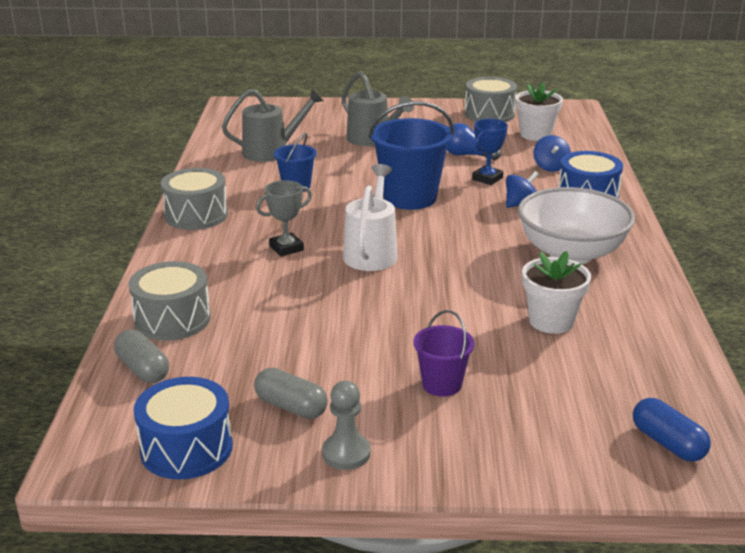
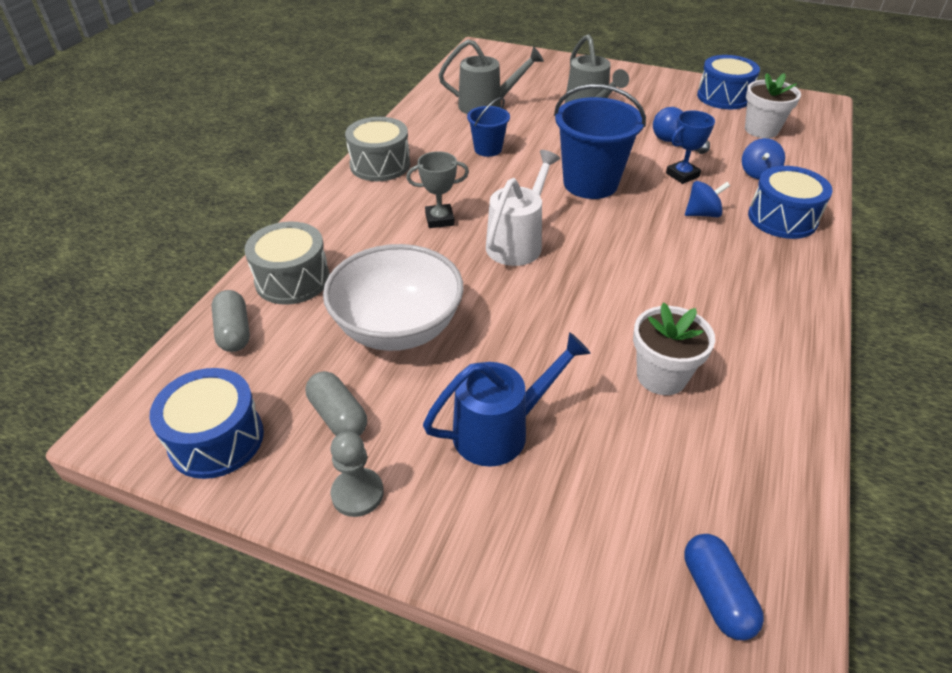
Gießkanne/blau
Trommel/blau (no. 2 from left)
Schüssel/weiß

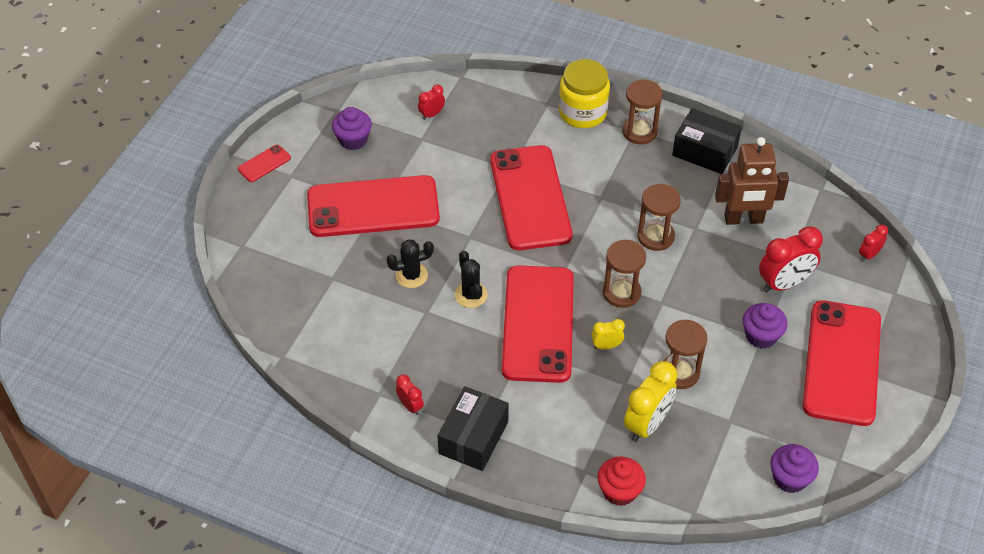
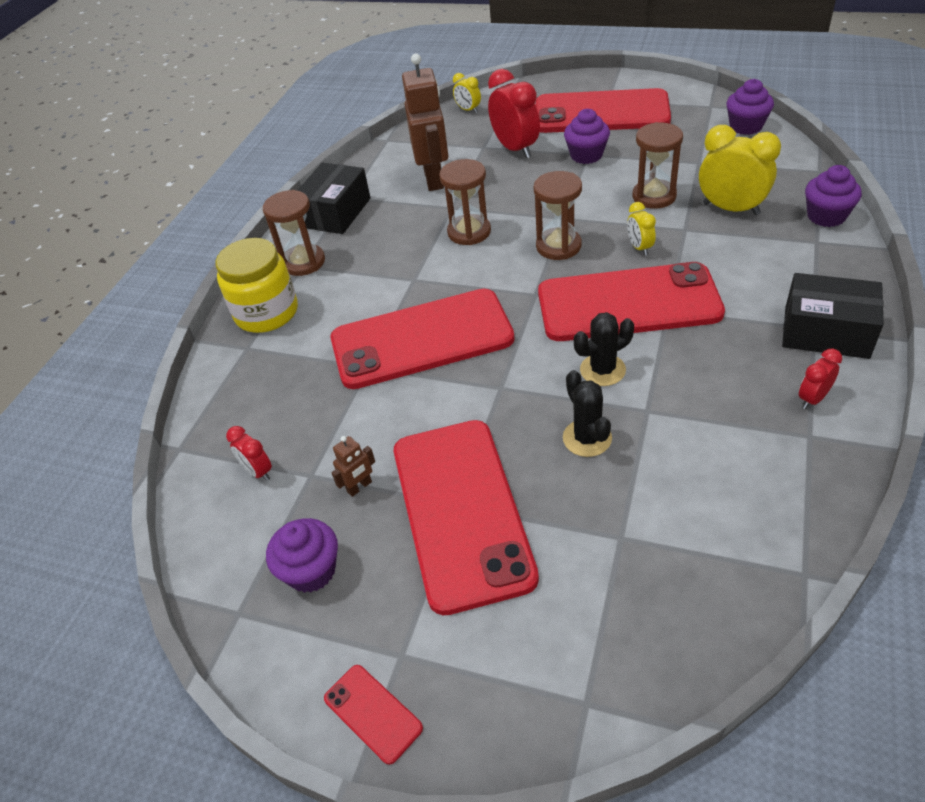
Muffin/lila (no. 4 from left)
Wecker/gelb (no. 1 from left)
Roboter/braun (no. 1 from left)

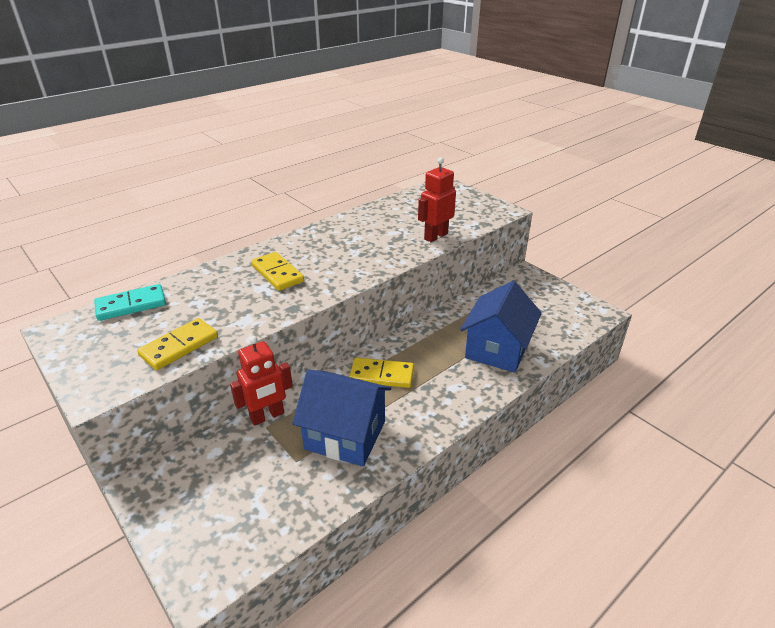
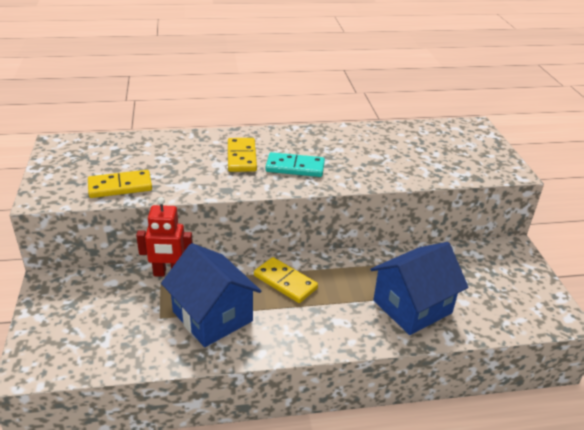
Dominostein/türkis
Roboter/rot (no. 2 from left in the first image)

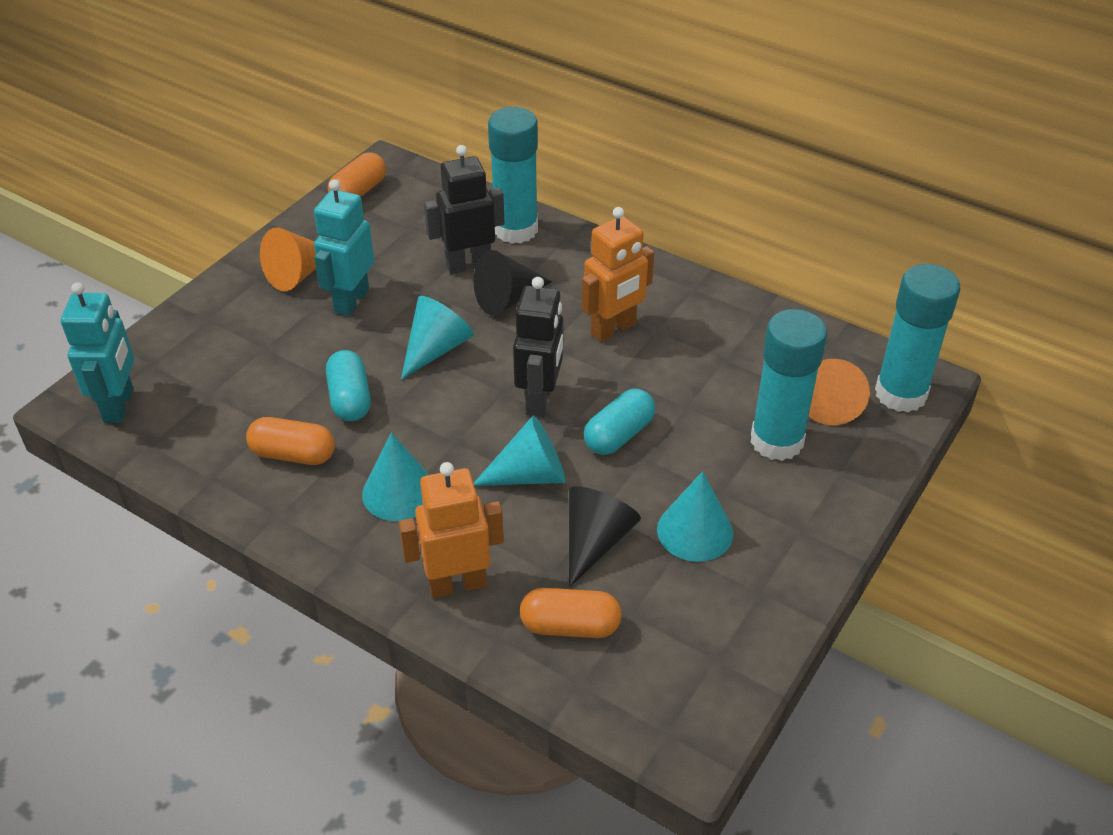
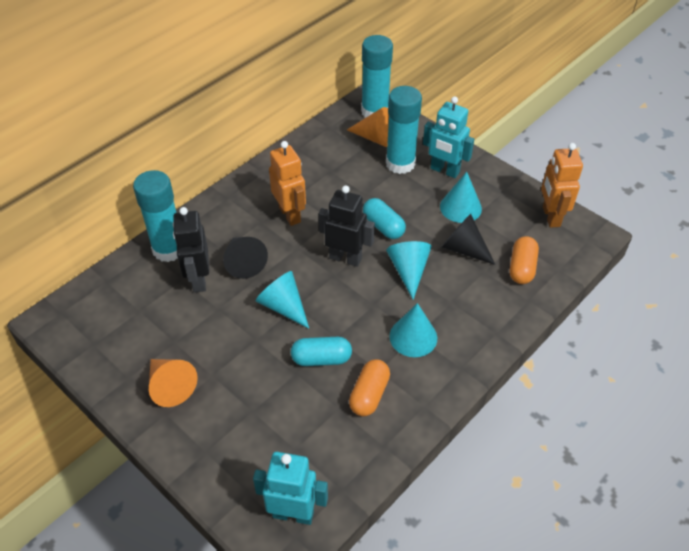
Roboter/türkis (no. 2 from left)
Kapsel/orange (no. 2 from left in the first image)
Roboter/orange (no. 2 from left)

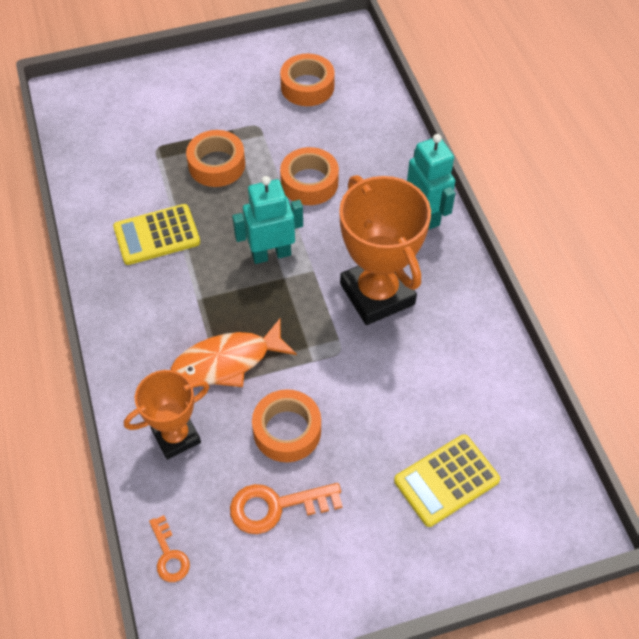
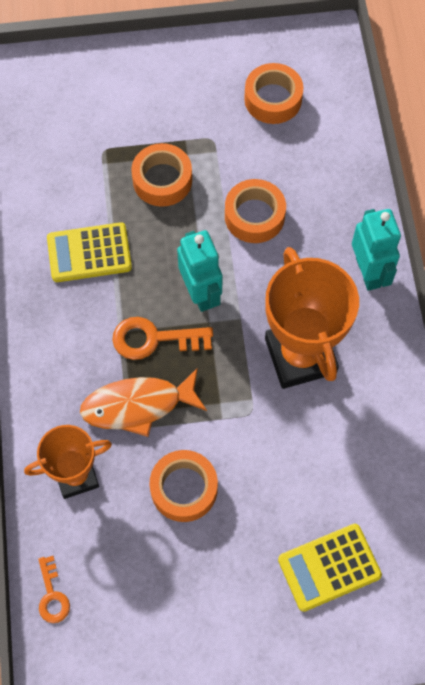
Schlüssel/orange (no. 2 from left)
Roboter/türkis (no. 1 from left)

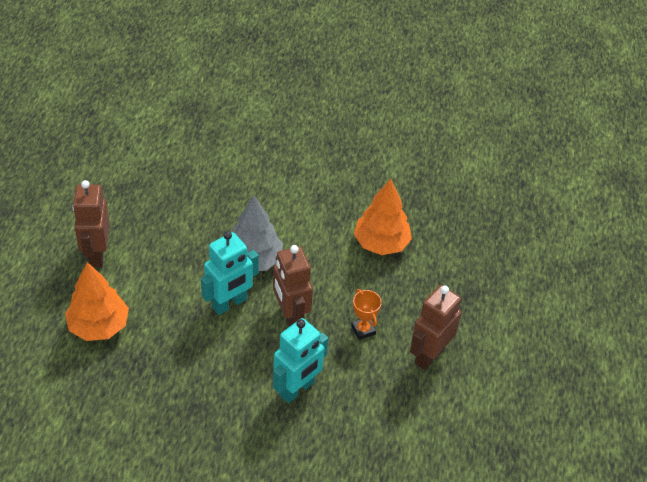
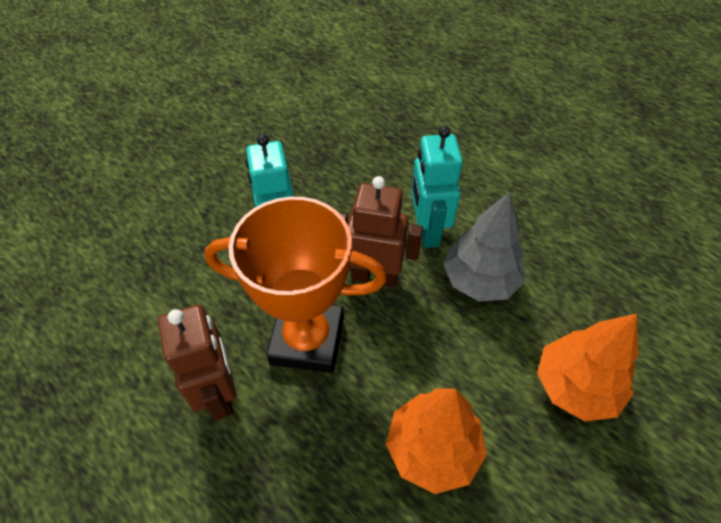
Baum/orange (no. 2 from left)
Roboter/braun (no. 1 from left in the first image)
Pokal/orange

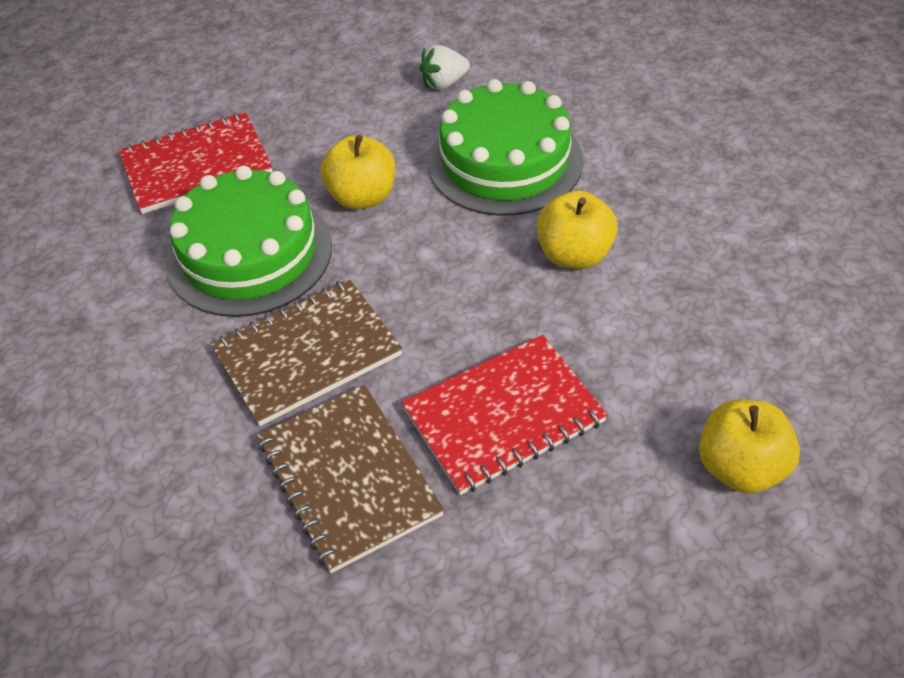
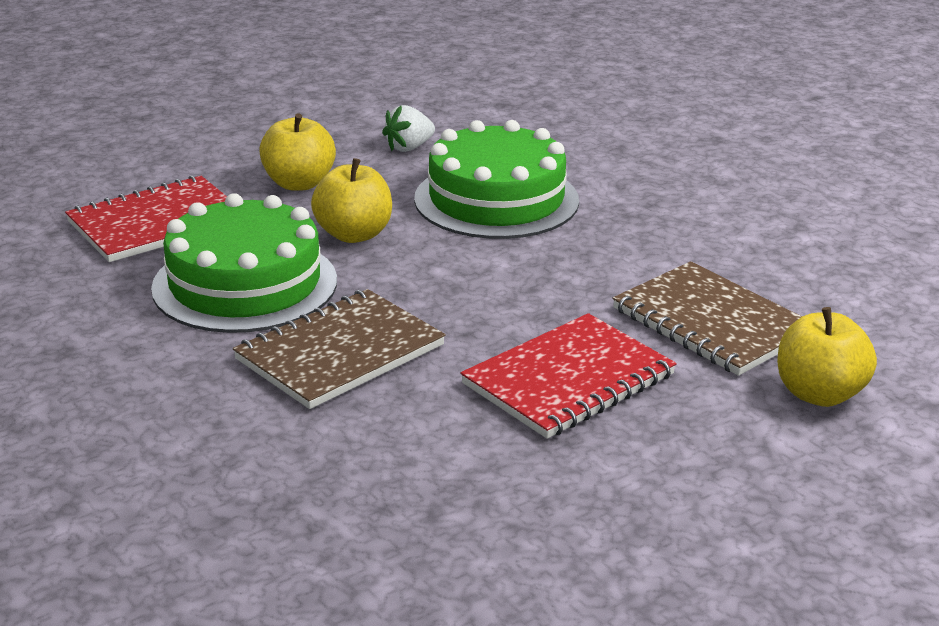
Notizbuch/braun (no. 2 from left)
Apfel/gelb (no. 1 from left)

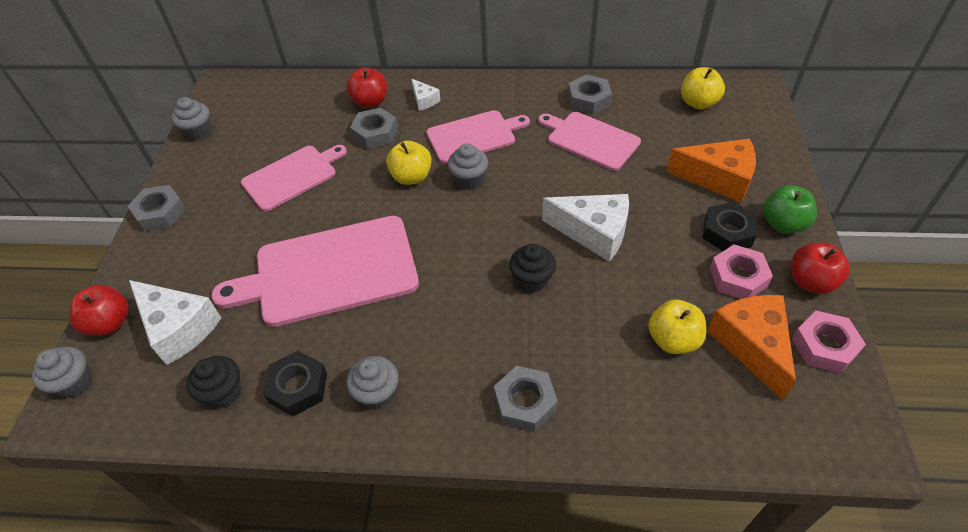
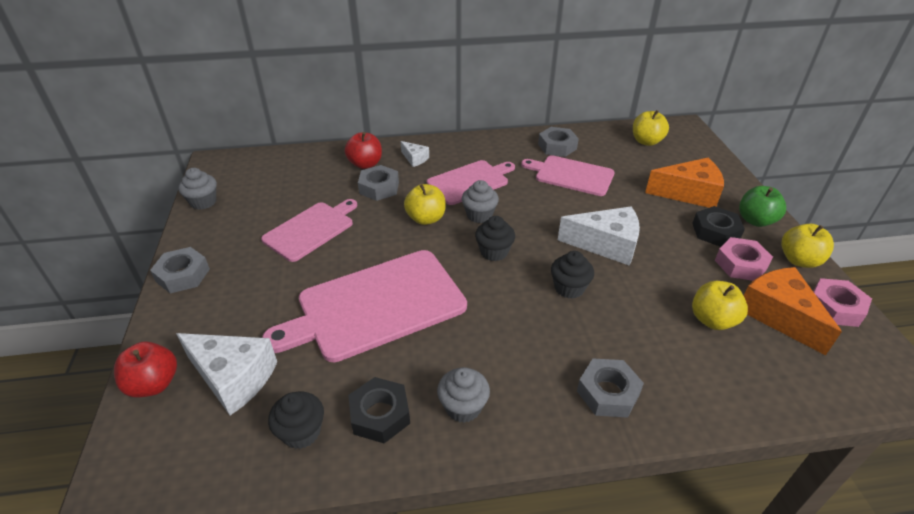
Muffin/grau (no. 1 from left in the first image)
Apfel/gelb (no. 4 from left)
Muffin/schwarz (no. 2 from left)

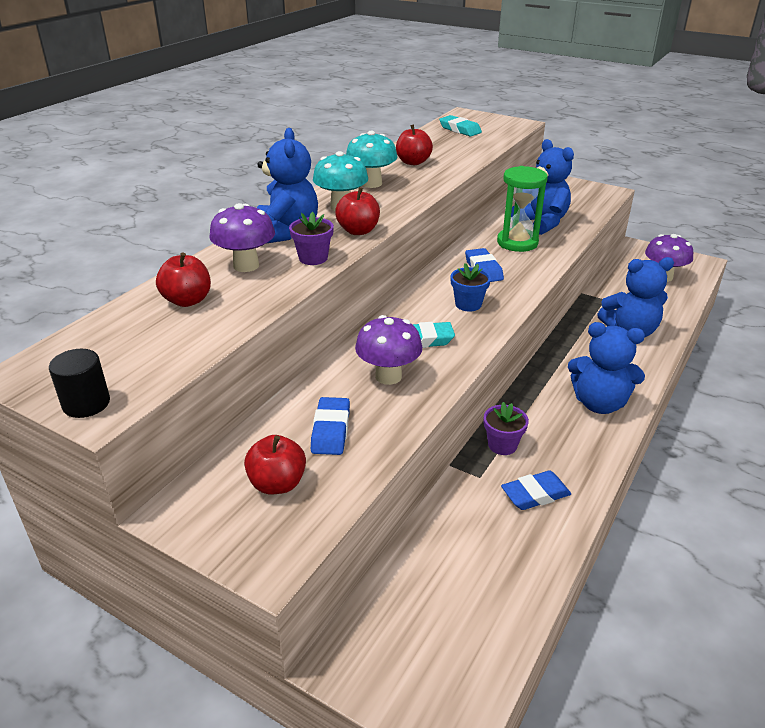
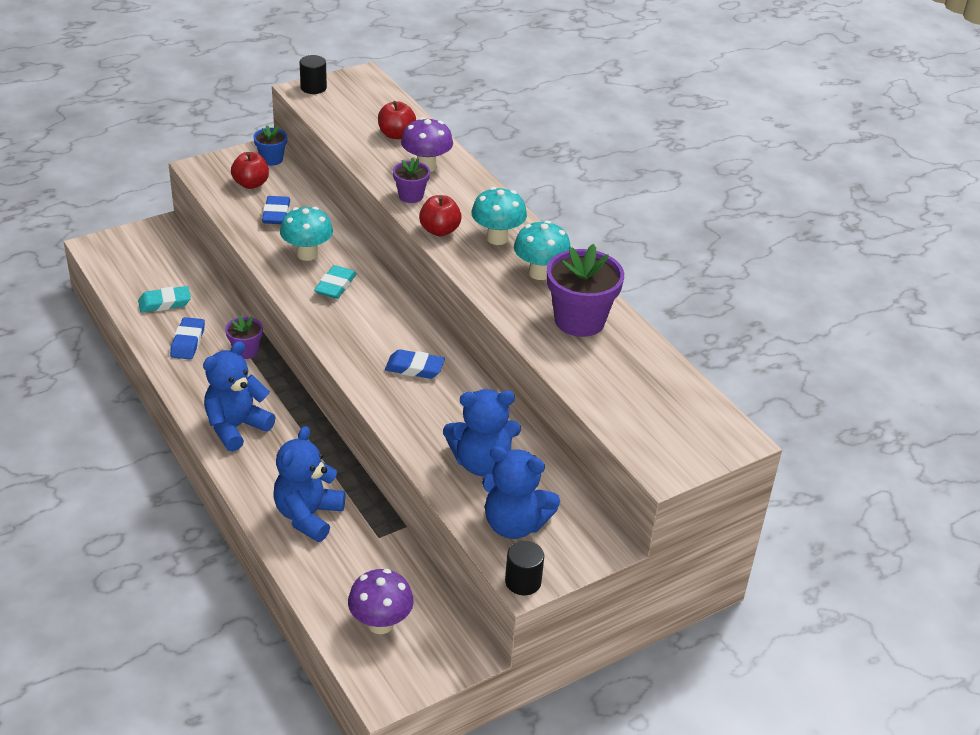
Teddybär/blau (no. 4 from left)
Radiergummi/blau (no. 2 from left)
Pilz/türkis (no. 1 from left)
Blumentopf/lila (no. 3 from left)
Radiergummi/türkis (no. 1 from left)
Blumentopf/blau
Sanduhr/grün
Vollzylinder/schwarz (no. 2 from left)

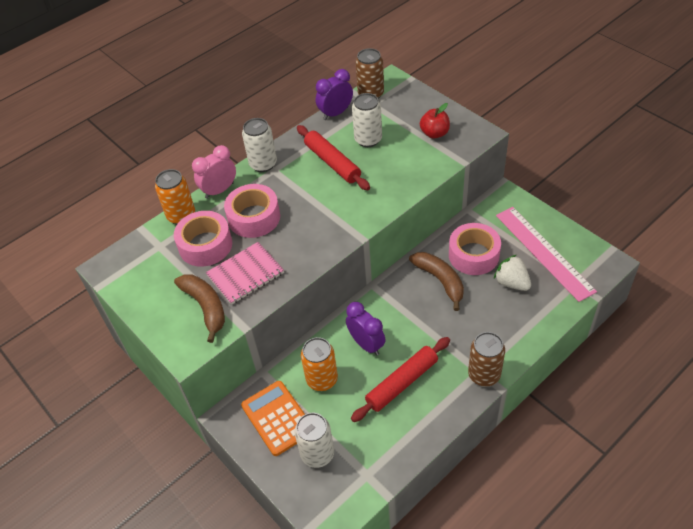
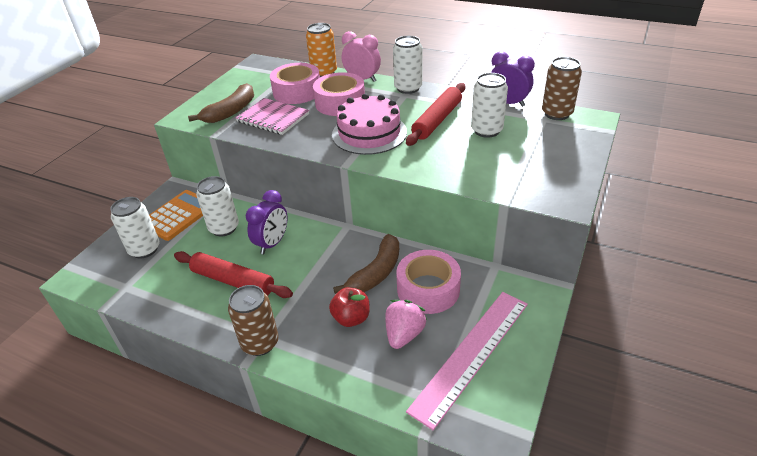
Dose/weiß (no. 2 from left)
Apfel/rot
Erdbeere/rosa
Kuchen/rosa

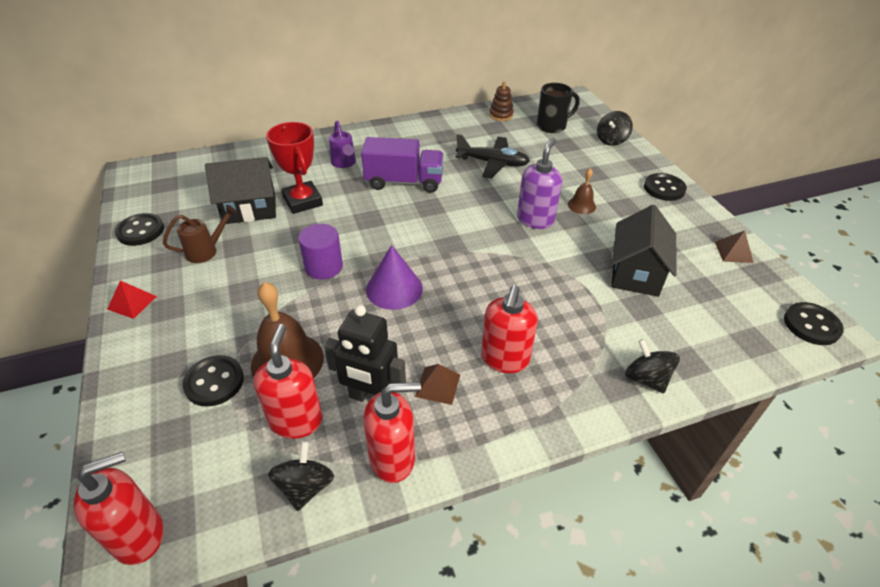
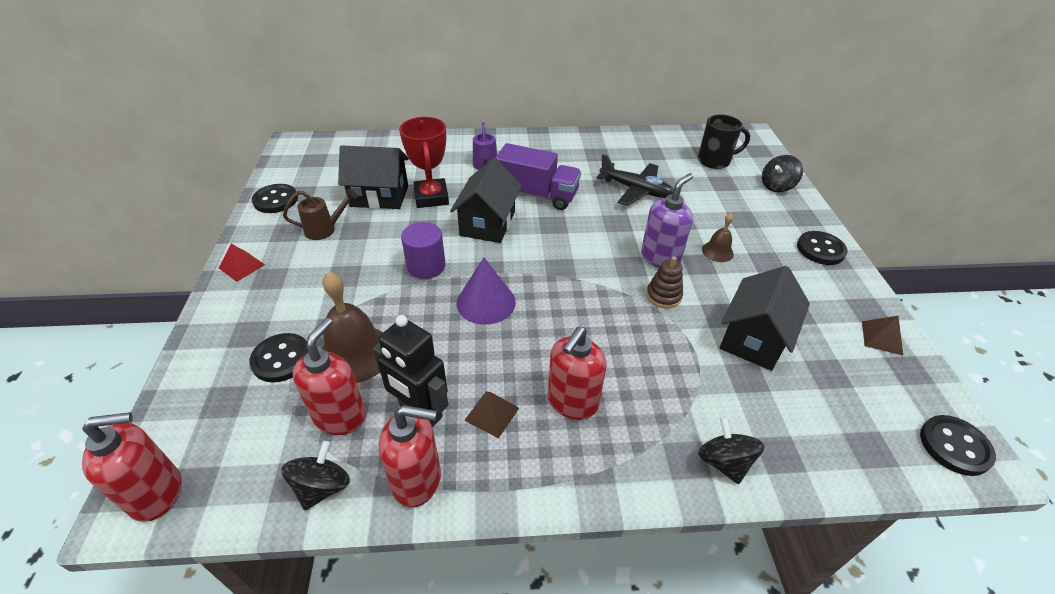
Stapelspielzeug/braun
Haus/schwarz (no. 2 from left)

